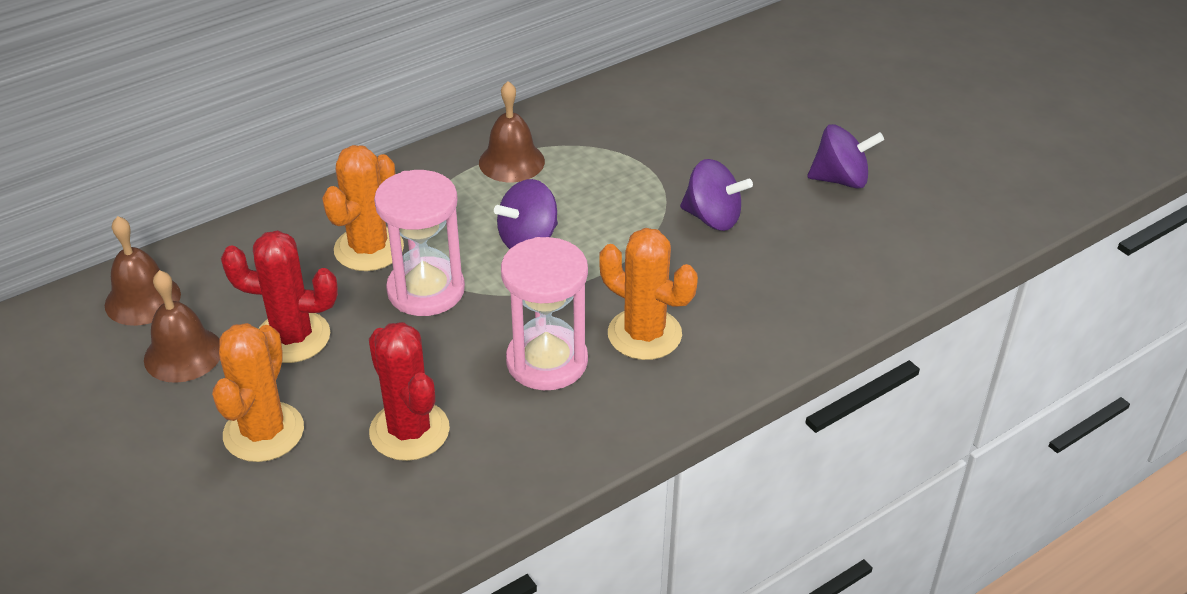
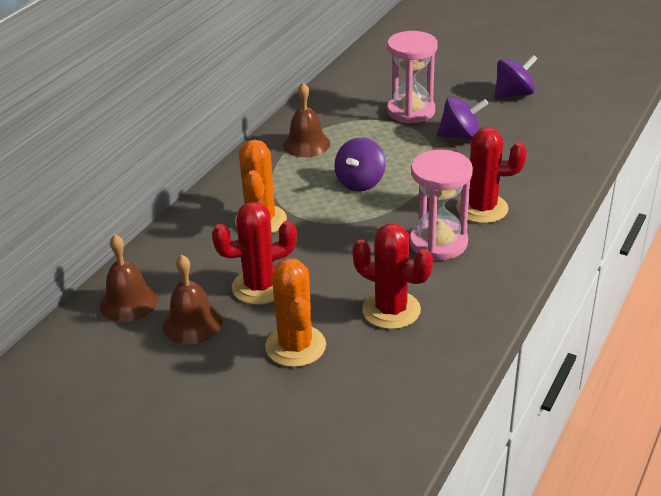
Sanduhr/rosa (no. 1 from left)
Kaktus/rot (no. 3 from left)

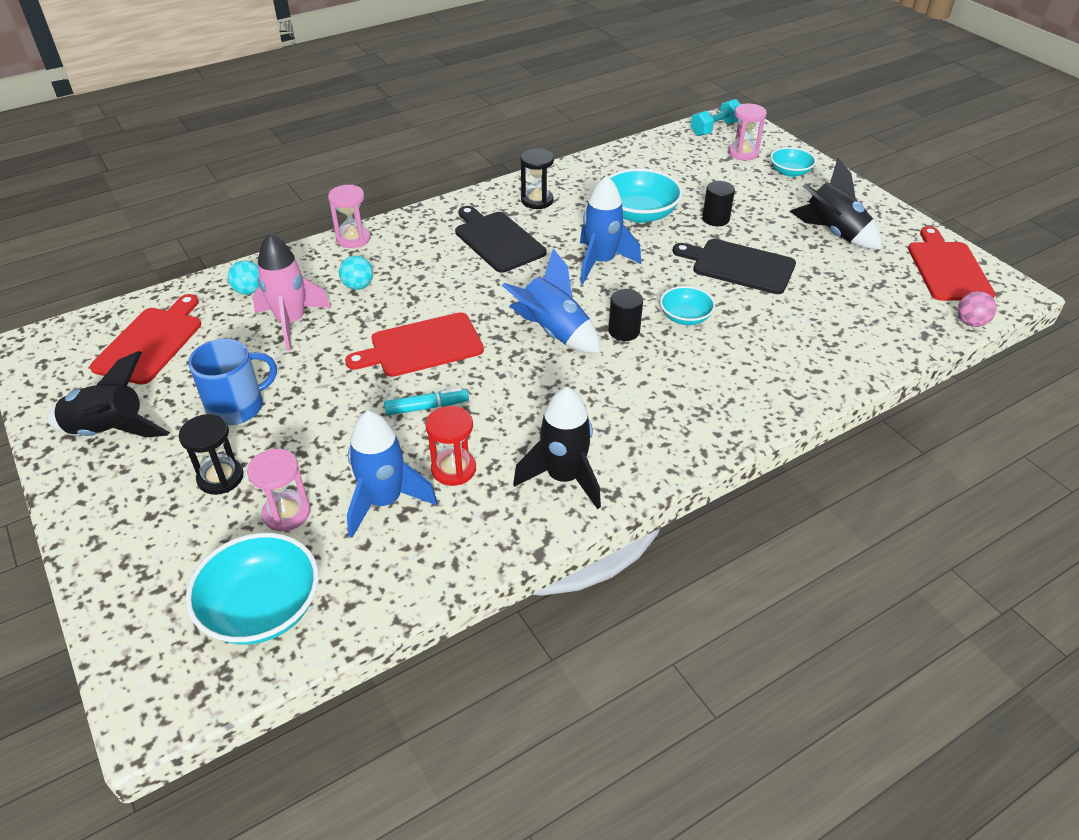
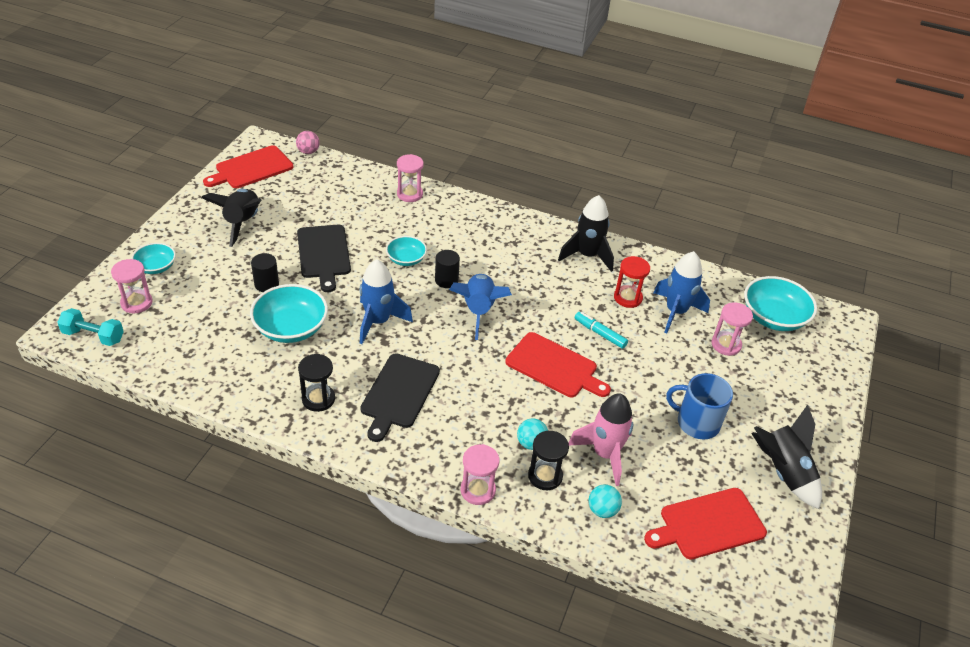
Sanduhr/schwarz (no. 2 from left)
Sanduhr/rosa (no. 2 from left)

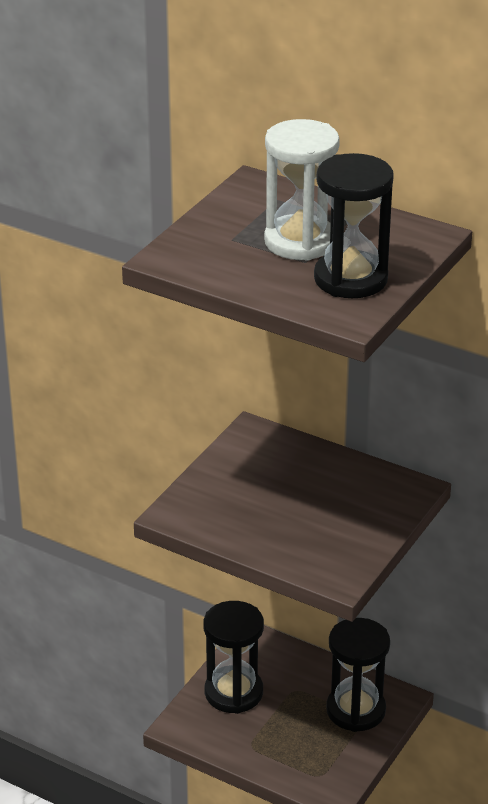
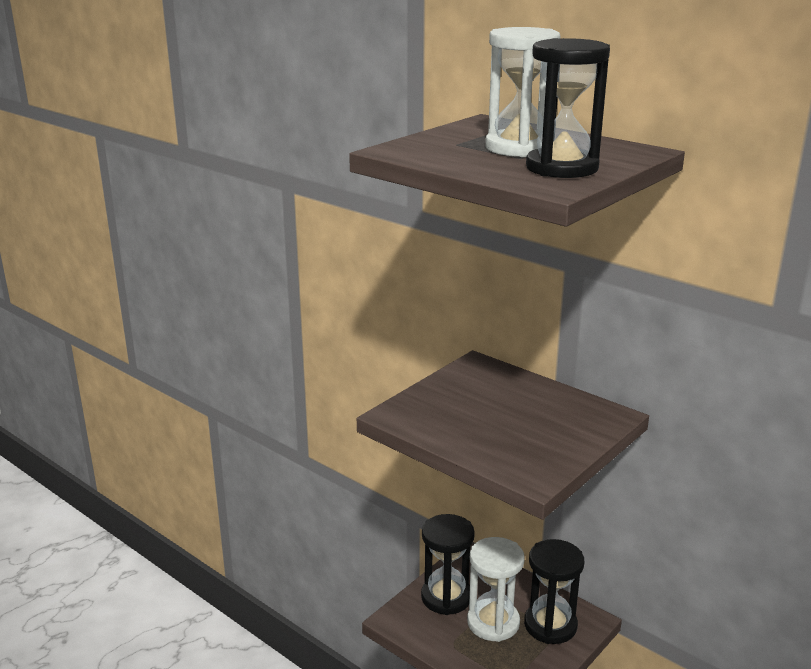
Sanduhr/weiß (no. 1 from left)

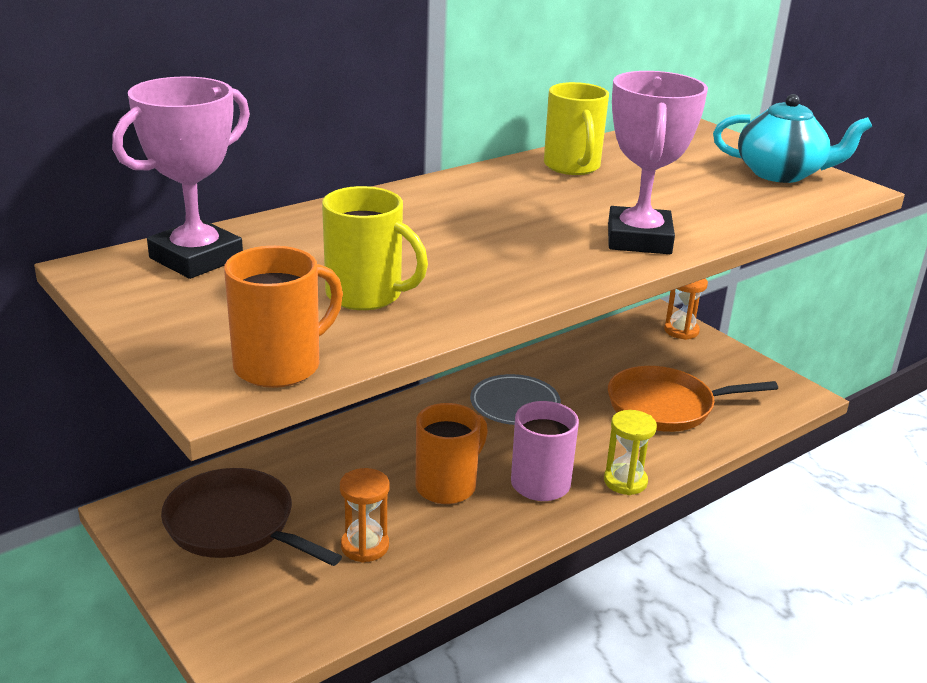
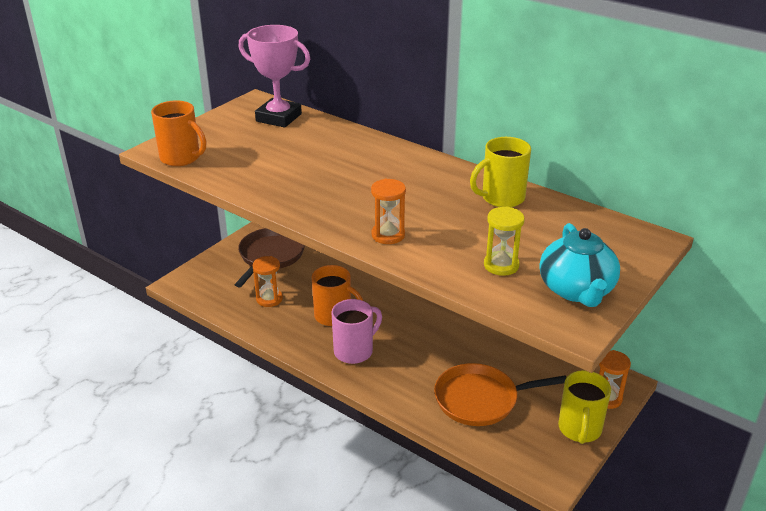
Tasse/gelb (no. 2 from left)
Teller/grau
Sanduhr/gelb
Sanduhr/orange (no. 2 from left)
Pfanne/orange

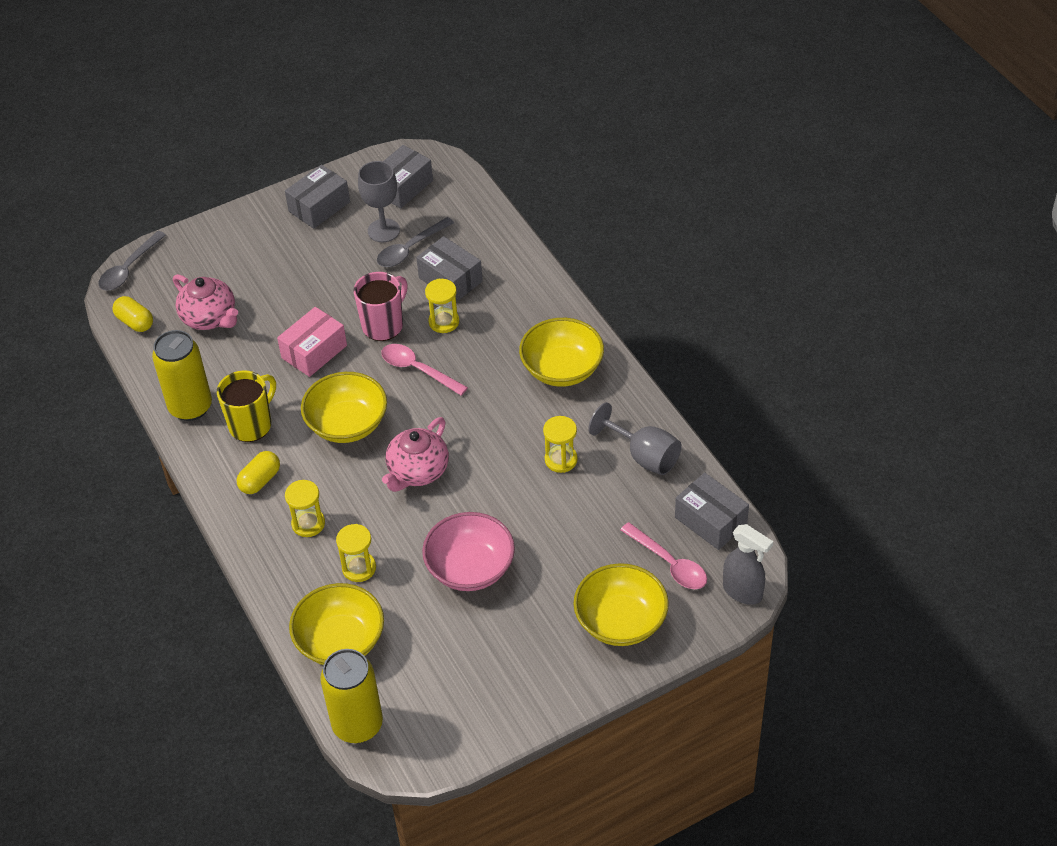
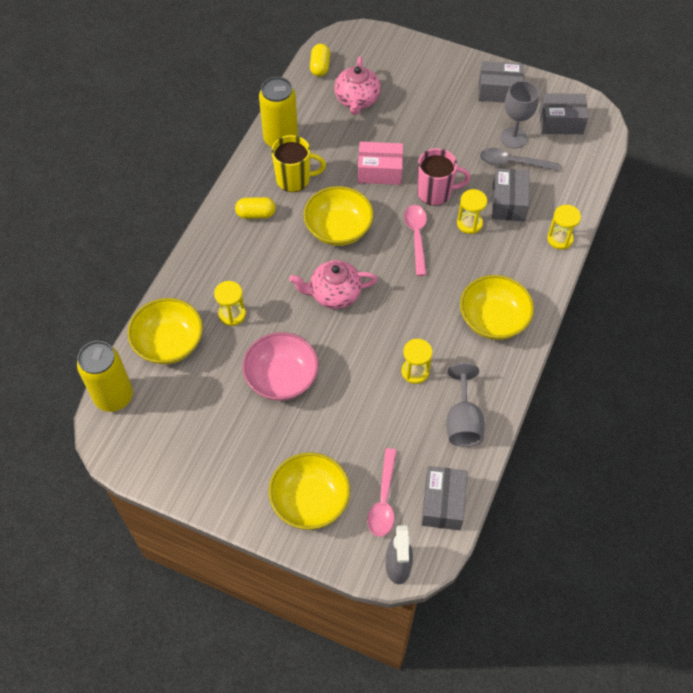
Löffel/grau (no. 1 from left in the first image)
Sanduhr/gelb (no. 4 from left)

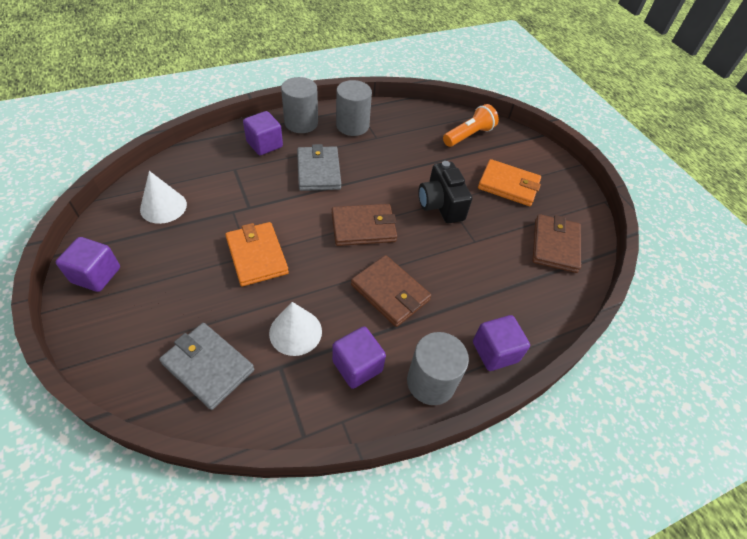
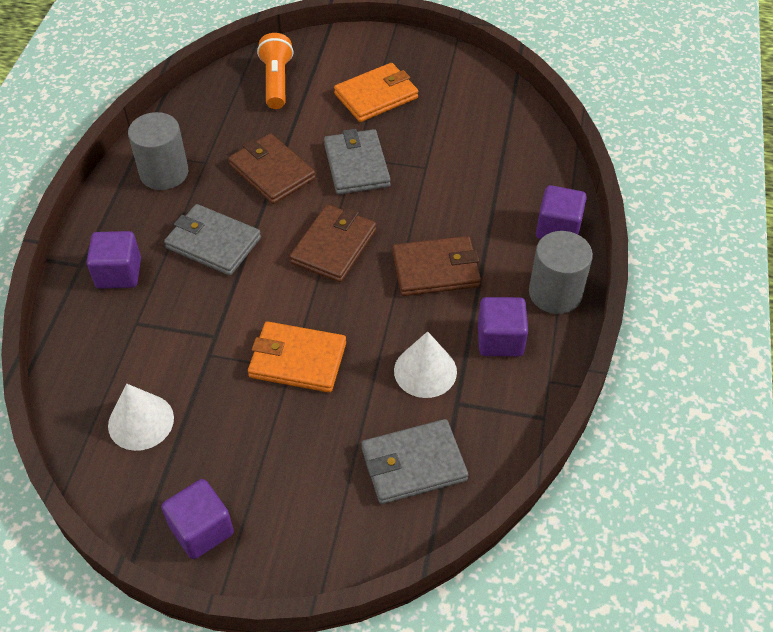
Vollzylinder/grau (no. 1 from left in the first image)
Geldbörse/grau (no. 2 from left)
Geldbörse/braun (no. 1 from left)

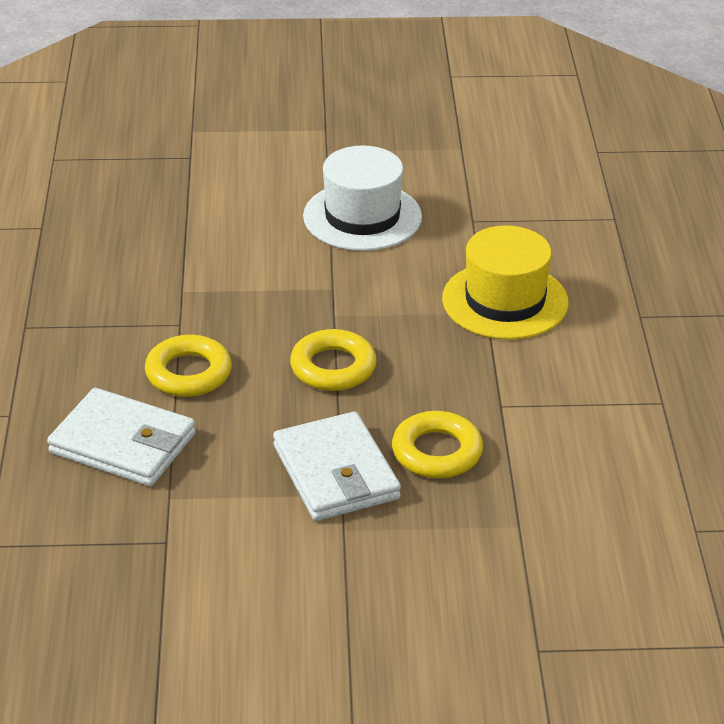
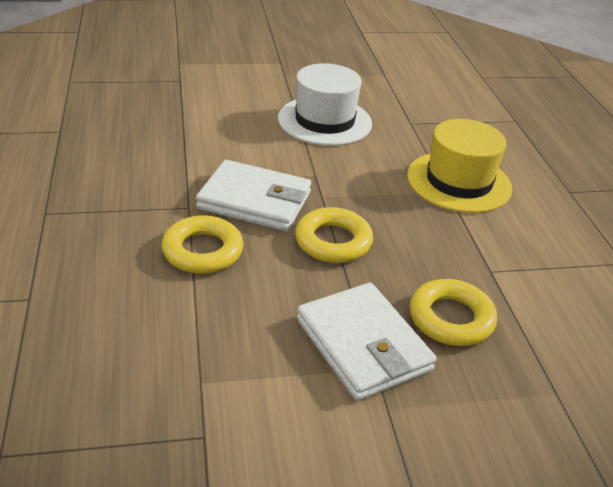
Geldbörse/weiß (no. 1 from left)

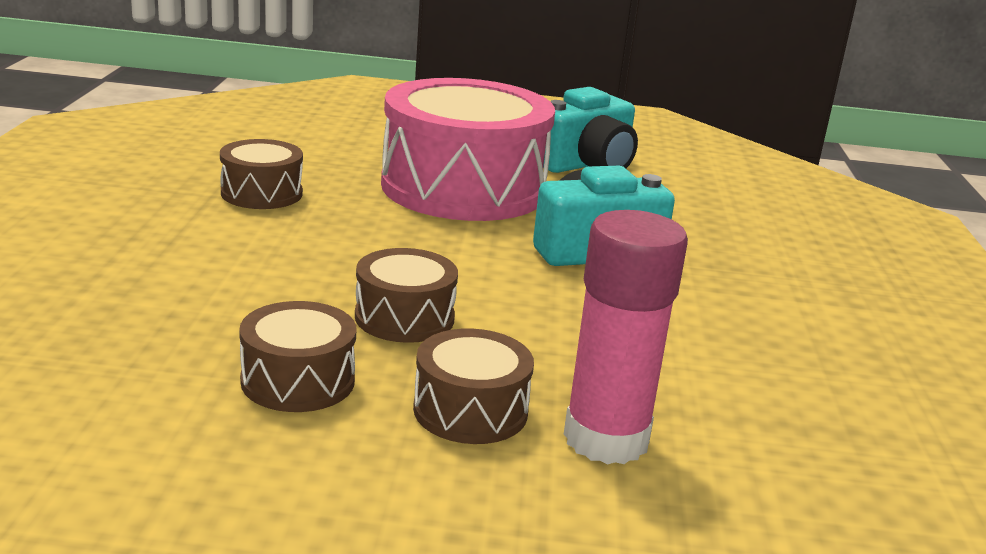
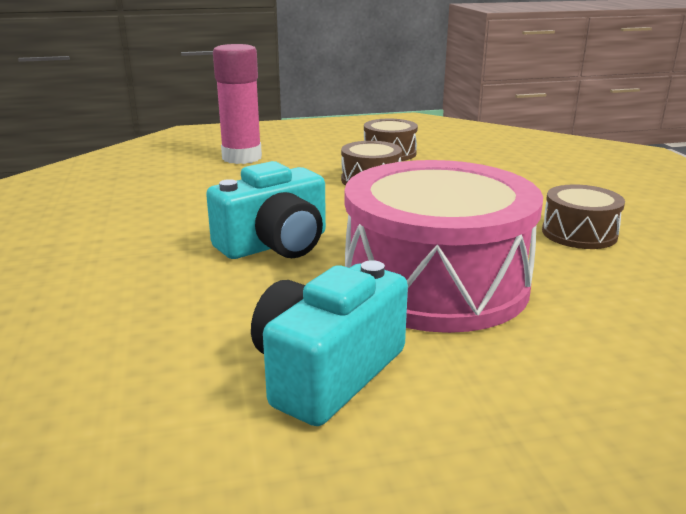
Trommel/braun (no. 4 from left in the first image)

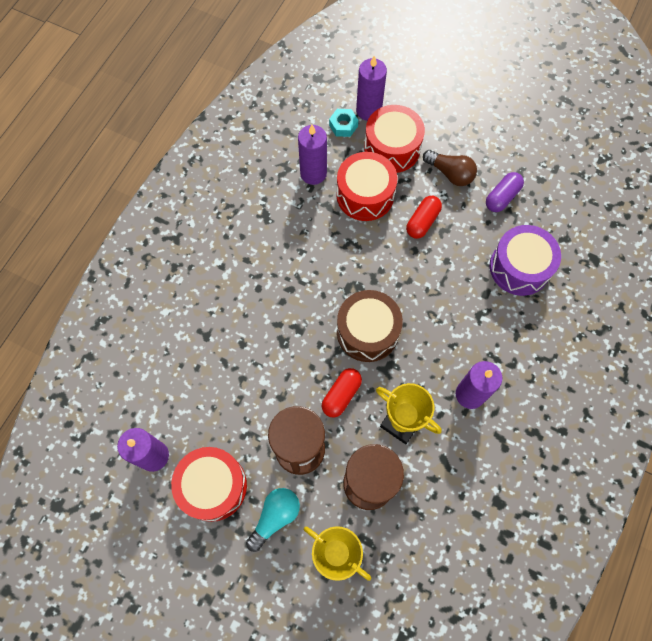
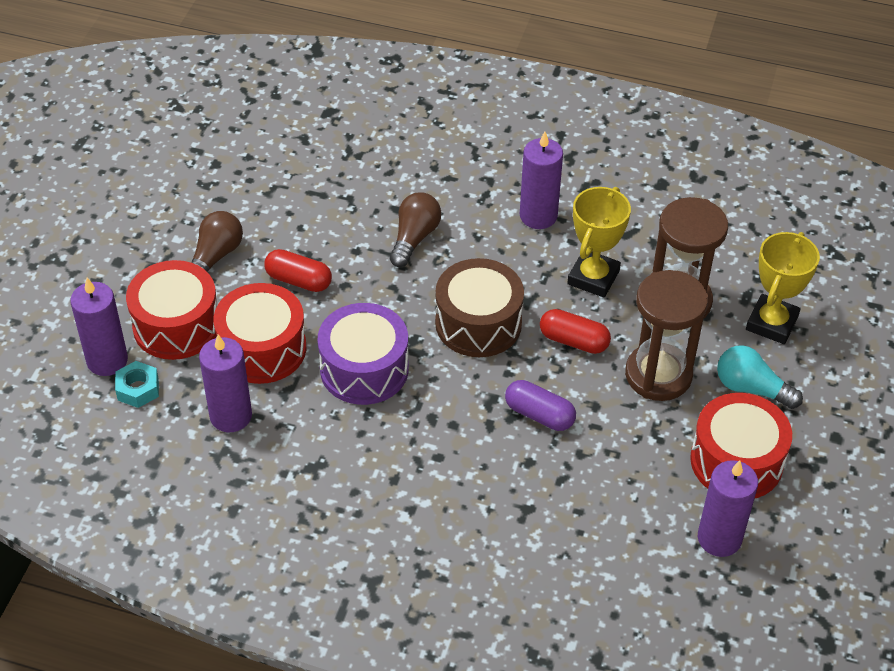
Kapsel/lila
Trommel/lila
Glühbirne/braun (no. 2 from left)

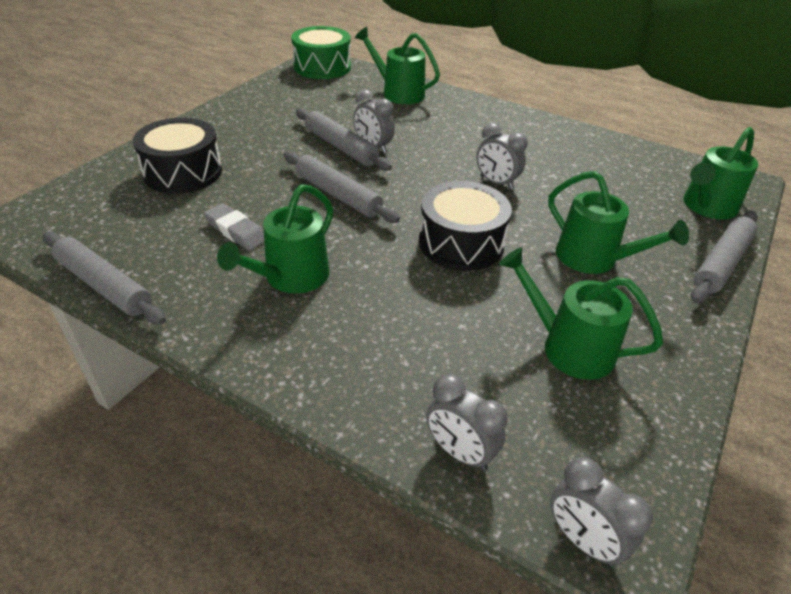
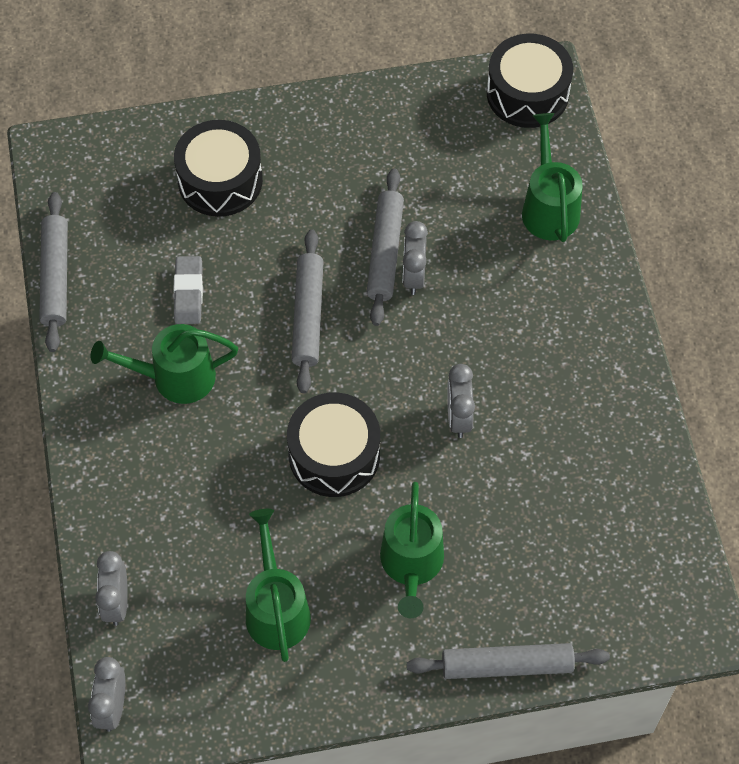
Trommel/schwarz (no. 3 from left)
Gießkanne/grün (no. 5 from left in the first image)

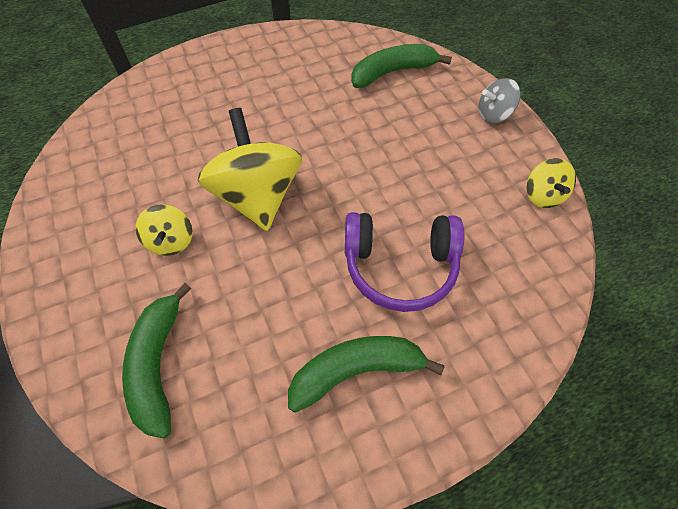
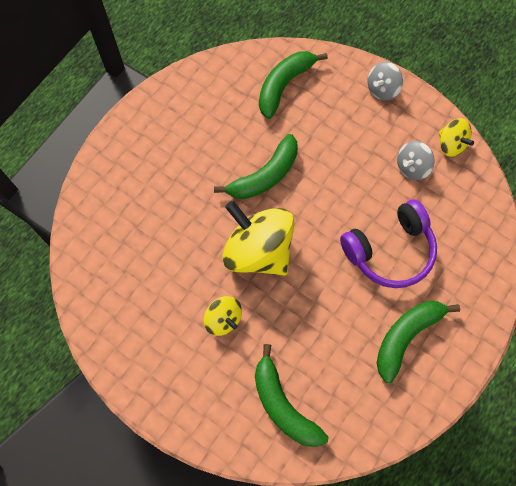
Banane/grün (no. 1 from left)
Kreisel/grau (no. 2 from left)

